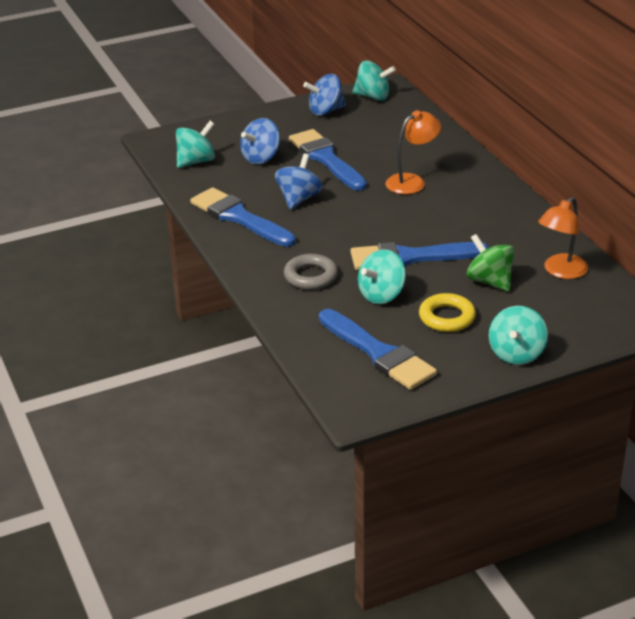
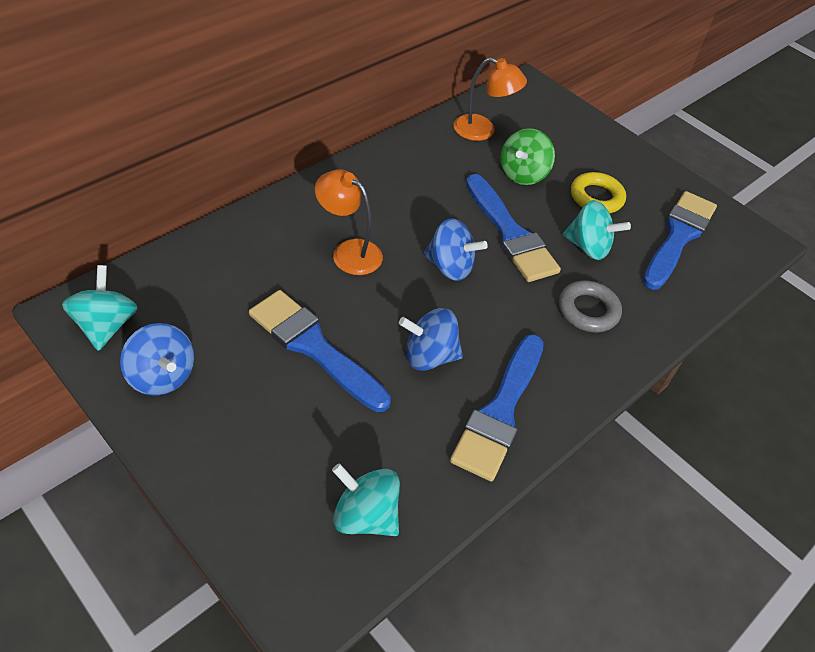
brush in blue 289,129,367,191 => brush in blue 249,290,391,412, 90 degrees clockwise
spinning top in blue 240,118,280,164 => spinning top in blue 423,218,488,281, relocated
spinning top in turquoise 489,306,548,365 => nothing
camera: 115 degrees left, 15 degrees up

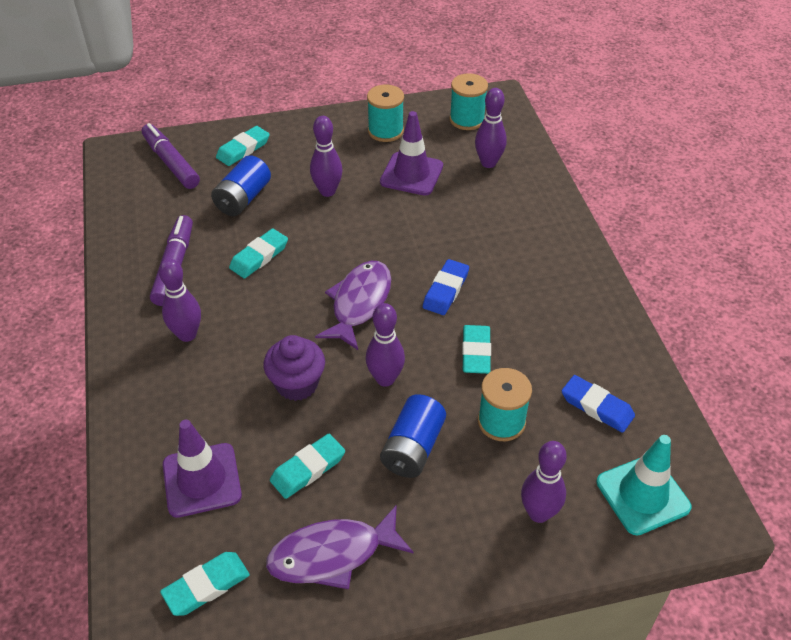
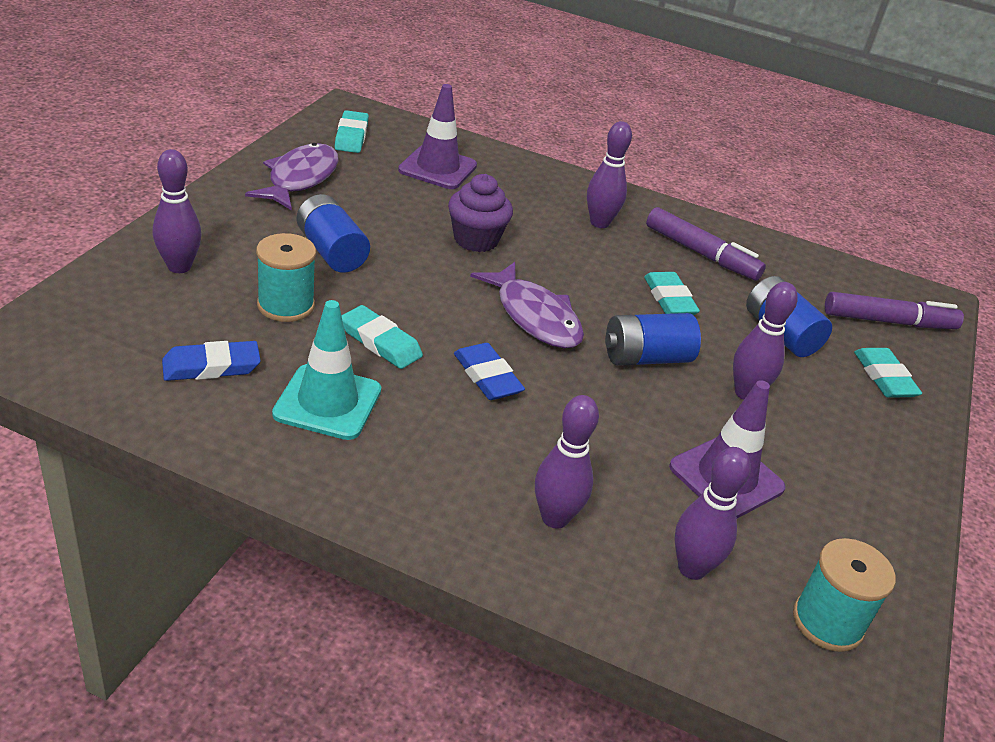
traffic cone in turquoise 597,435,692,536 => traffic cone in turquoise 272,300,381,440, relocated
bowling pin in purple 366,303,405,387 => bowling pin in purple 535,395,599,529, relocated
nothing => battery in blue 605,313,701,366
eraser in turquoise 270,434,345,499 => nothing
spool in turquoise 367,84,404,142 => nothing
camera: 120 degrees right, 10 degrees down

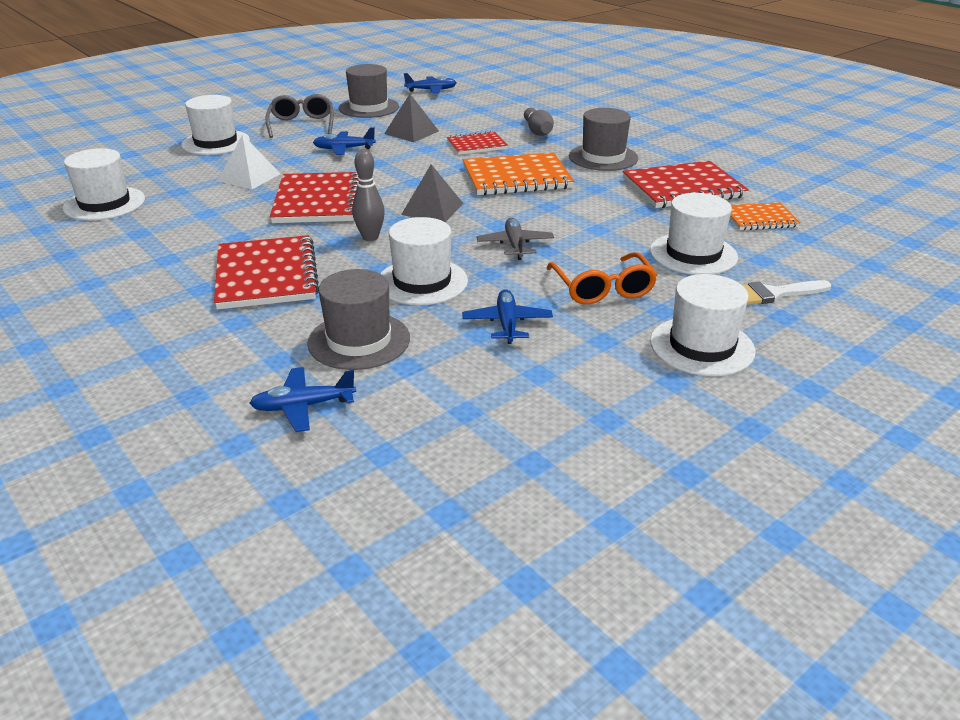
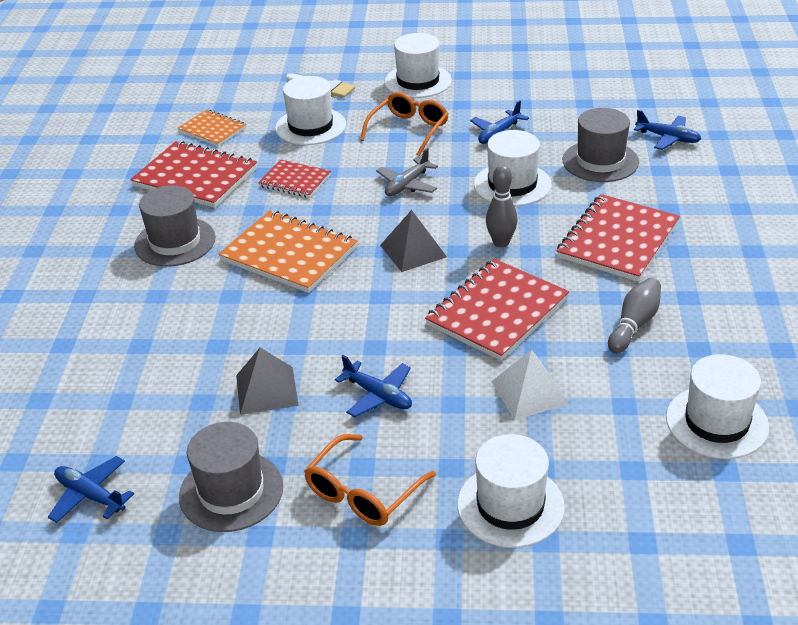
notebook in red 447,131,508,155 => notebook in red 258,159,331,198, relocated
glasses in grey 265,94,334,138 => glasses in orange 304,434,436,526
bowling pin in grey 524,108,554,136 => bowling pin in grey 608,278,661,353, relocated
camera: 135 degrees left, 5 degrees up

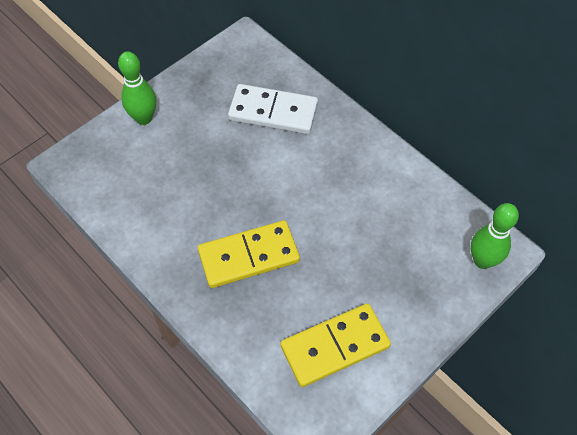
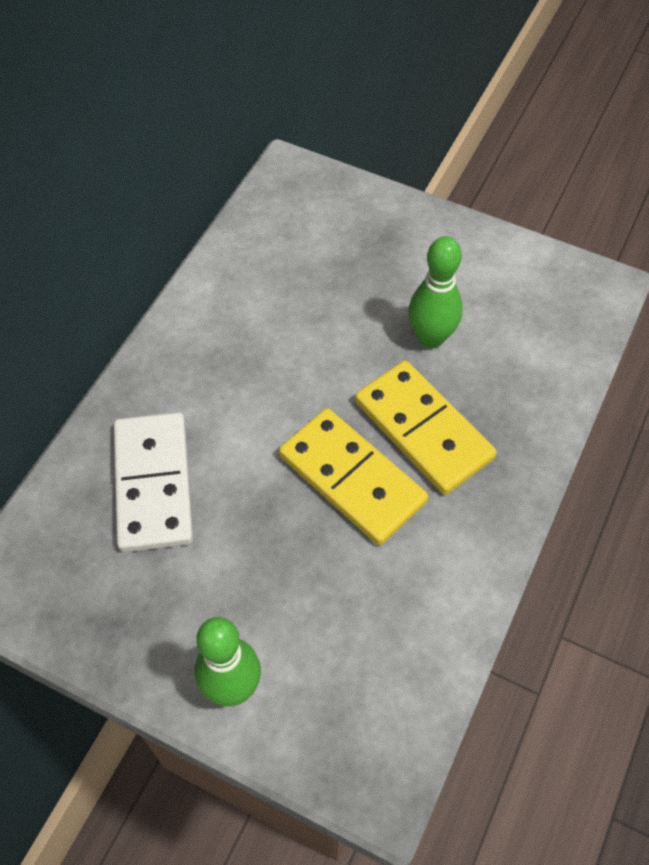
domino in yellow 281,303,391,387 => domino in yellow 279,408,428,545, relocated
bowling pin in green 471,203,519,269 => bowling pin in green 408,236,463,349, relocated
camera: 110 degrees left, 0 degrees up

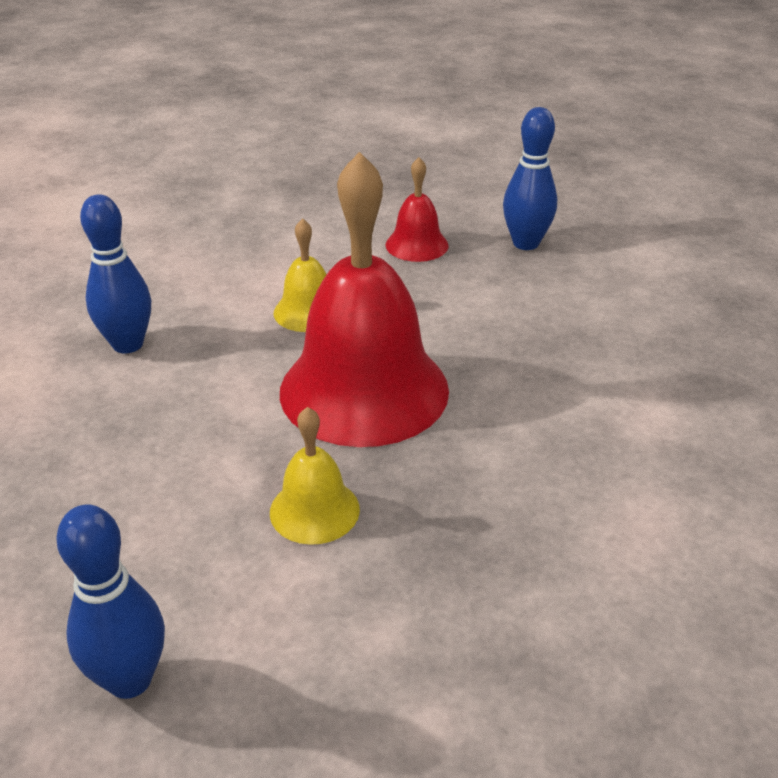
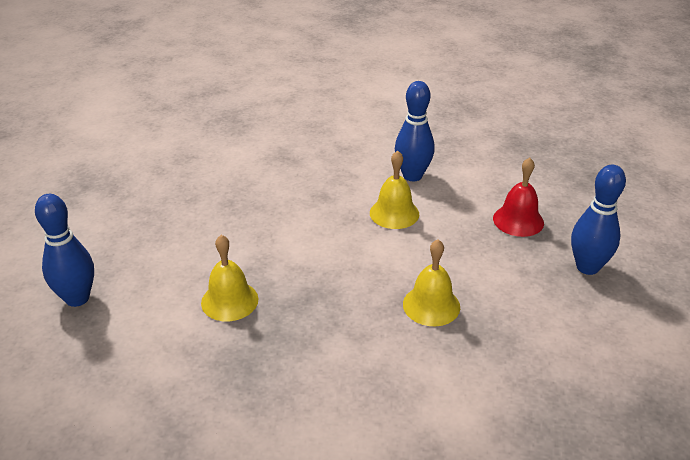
bowling pin in blue 80,194,151,354 => bowling pin in blue 395,81,435,181, relocated
nothing => bell in yellow 403,239,460,326
bell in red 280,152,449,447 => nothing
camera: 55 degrees right, 0 degrees up

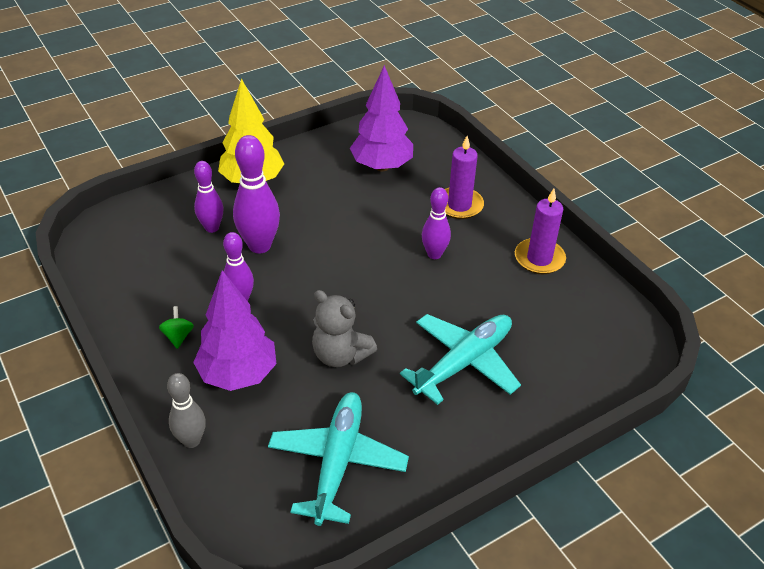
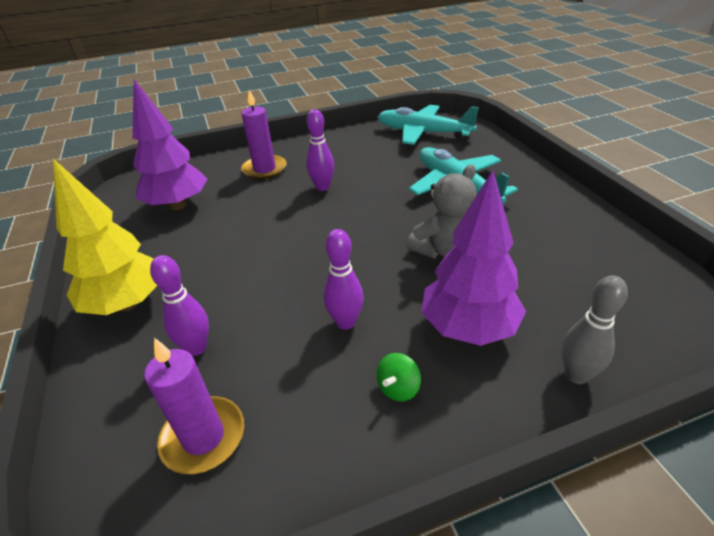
candle in purple 515,189,566,274 => candle in purple 144,338,244,474, relocated
spinning top in green 159,306,194,349 => spinning top in green 377,353,421,402, 60 degrees counterclockwise
plane in turquoise 268,392,409,526 => plane in turquoise 378,105,479,145, relocated
bowling pin in purple 233,135,280,253 => nothing
camera: 75 degrees left, 5 degrees down

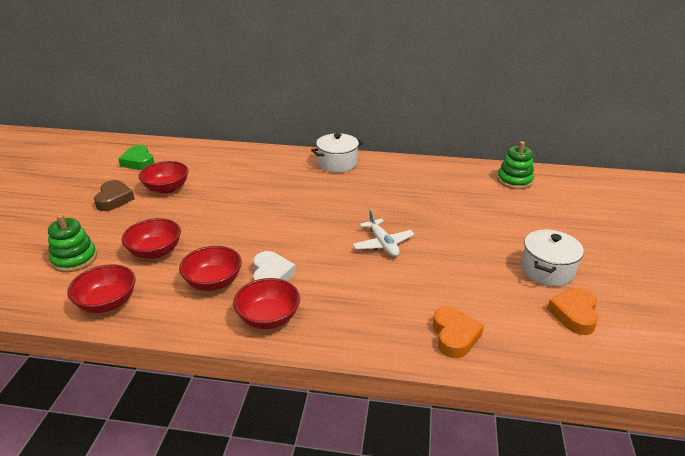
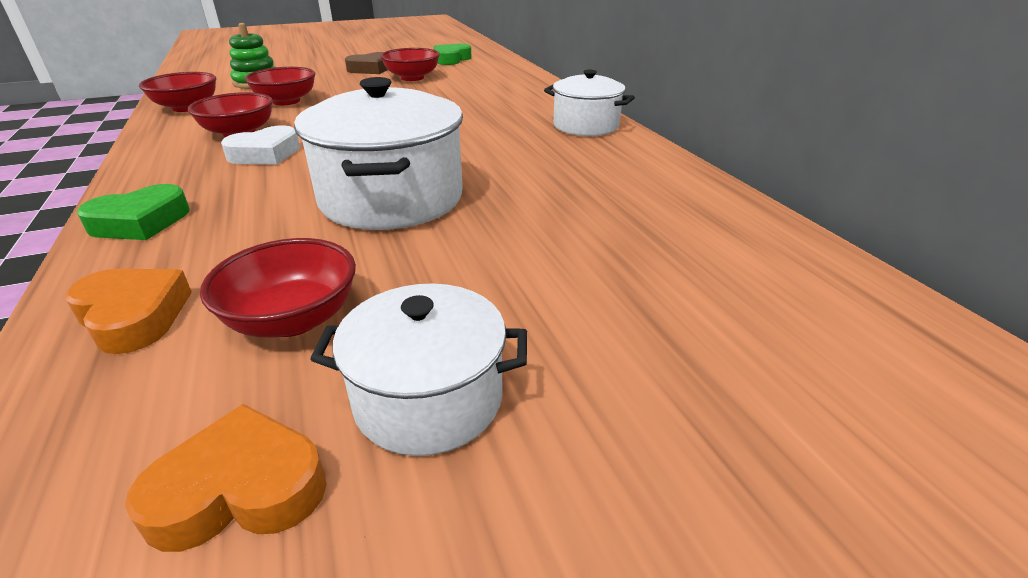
heart in orange 433,306,484,358 => heart in orange 65,269,192,354, 105 degrees counterclockwise
nothing => heart in green 77,184,190,240
bowl in red 233,278,300,329 => bowl in red 200,238,356,338, relocated
plane in white 352,209,414,257 => pot in white 294,77,463,230
stacking toy in green 497,141,534,189 => nothing
camera: 60 degrees right, 0 degrees up

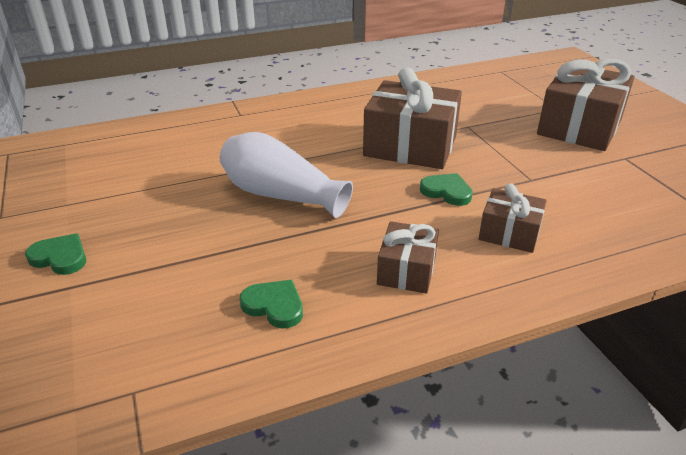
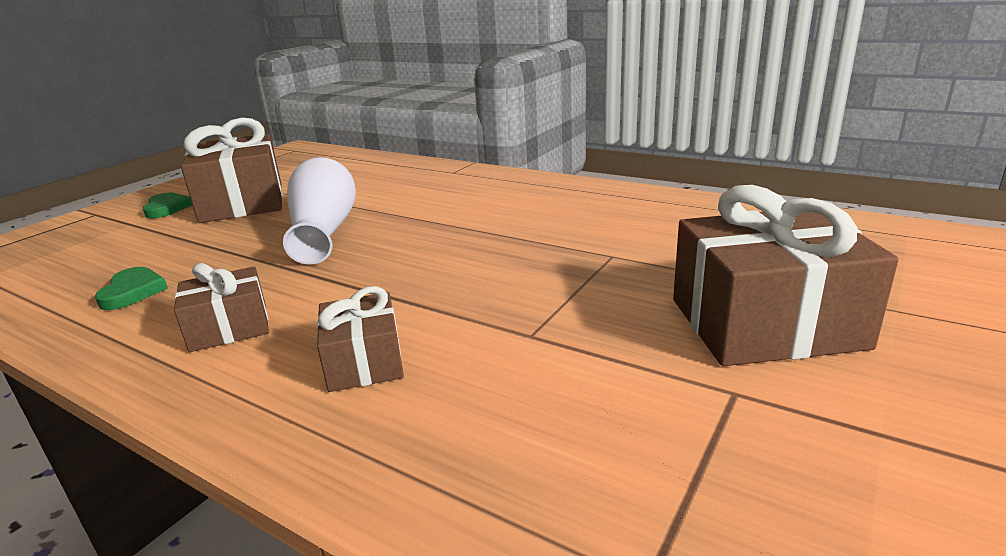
gift in brown 363,68,462,169 => gift in brown 181,117,283,223, relocated
heart in green 420,173,473,206 => nothing
camera: 55 degrees right, 10 degrees down

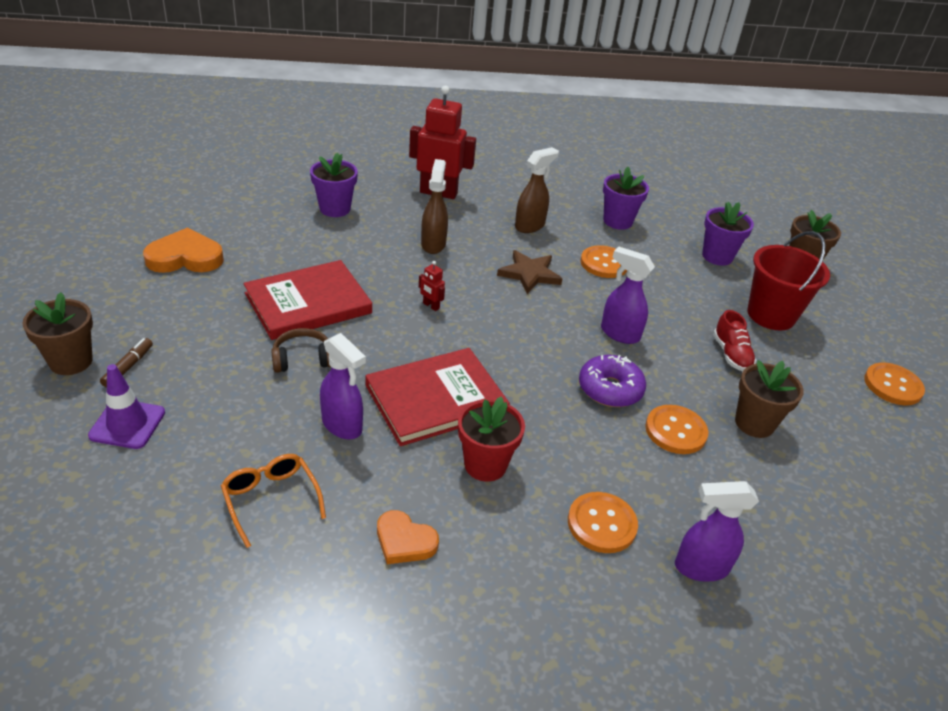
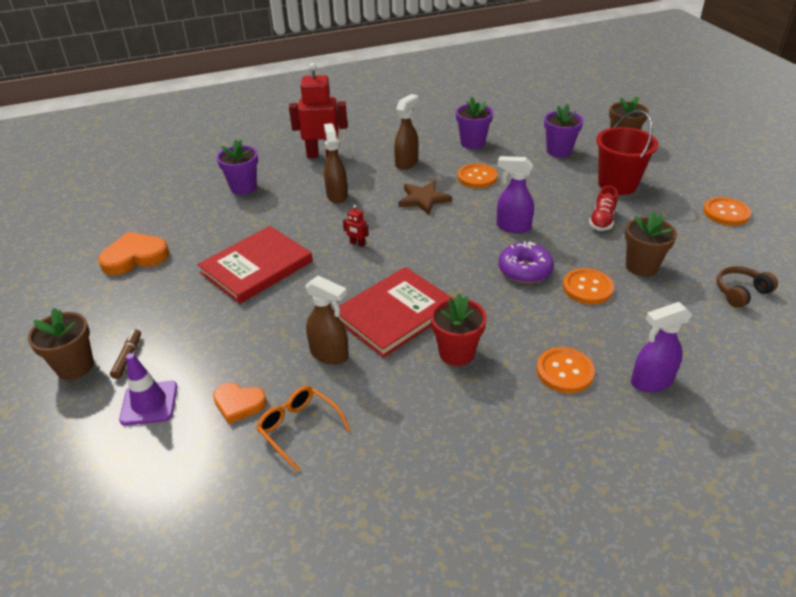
heart in orange 377,510,439,564 => heart in orange 213,383,267,424, relocated
spray bottle in purple 320,333,366,439 => spray bottle in brown 305,276,349,365
shoe in red 713,310,756,371 => shoe in red 589,186,618,231, 45 degrees clockwise
headphones in brown 271,328,331,373 => headphones in brown 717,266,778,308, relocated
camera: 10 degrees left, 0 degrees up

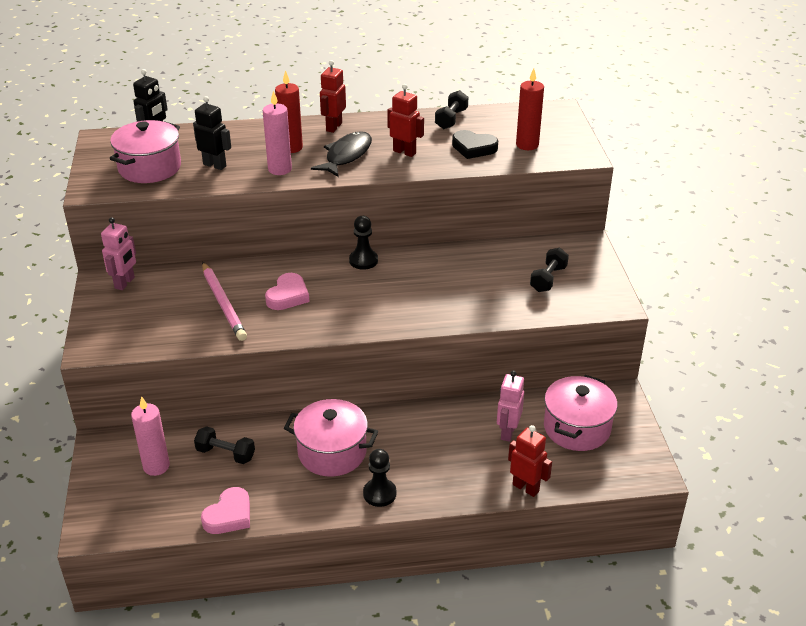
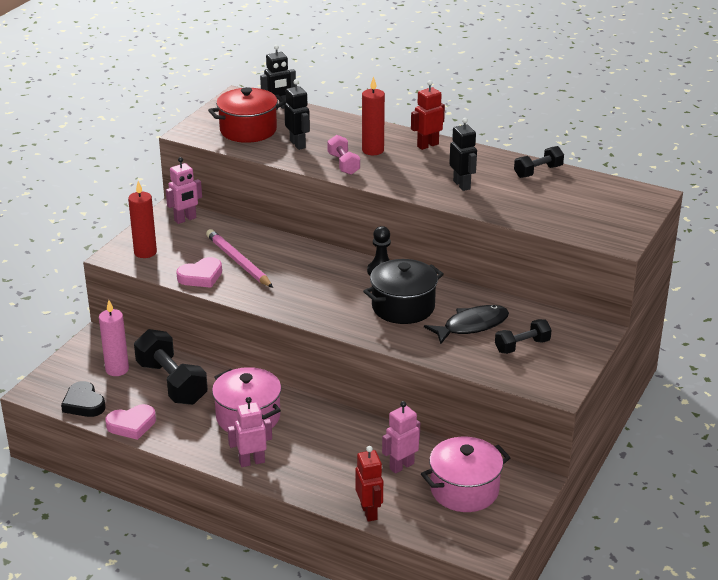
heart in black 452,130,498,159 => heart in black 61,381,106,417, relocated
candle in red 516,68,544,150 => candle in red 128,181,157,258, relocated
dumbbell in black 194,426,255,464 => dumbbell in black 134,329,208,405, x1.78
heart in pink 265,273,310,310 => heart in pink 176,257,222,288, relocated
pencil in pink 202,262,247,341 => pencil in pink 206,229,273,288, 135 degrees clockwise
pot in pink 110,120,181,183 => pot in red 208,87,286,143
pawn in black 363,449,397,507 => robot in pink 228,397,272,467
candle in pink 263,91,292,175 => dumbbell in pink 327,135,360,175
nothing => pot in black 363,259,444,324
fish in black 311,131,372,177 => fish in black 424,305,509,344, relocated
robot in red 387,84,424,157 => robot in black 449,118,477,191
camera: 35 degrees right, 5 degrees down

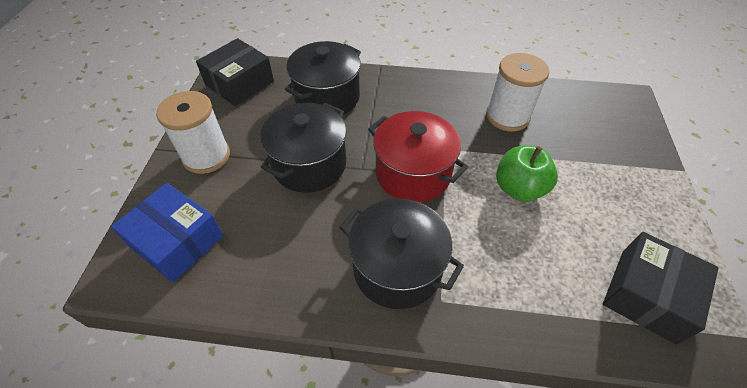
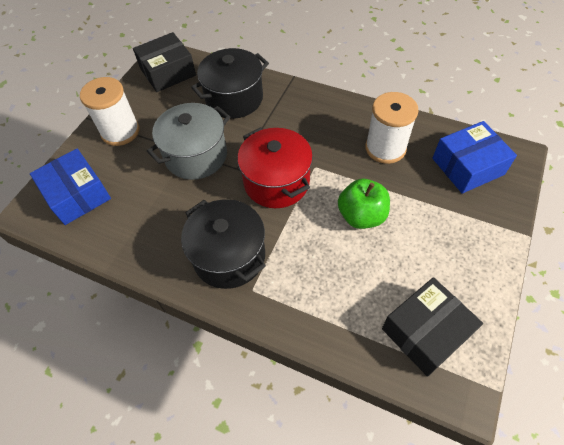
pot in black 260,103,347,193 => pot in grey 147,103,230,180
nothing => box in blue 432,121,517,194
camera: 20 degrees right, 5 degrees up

